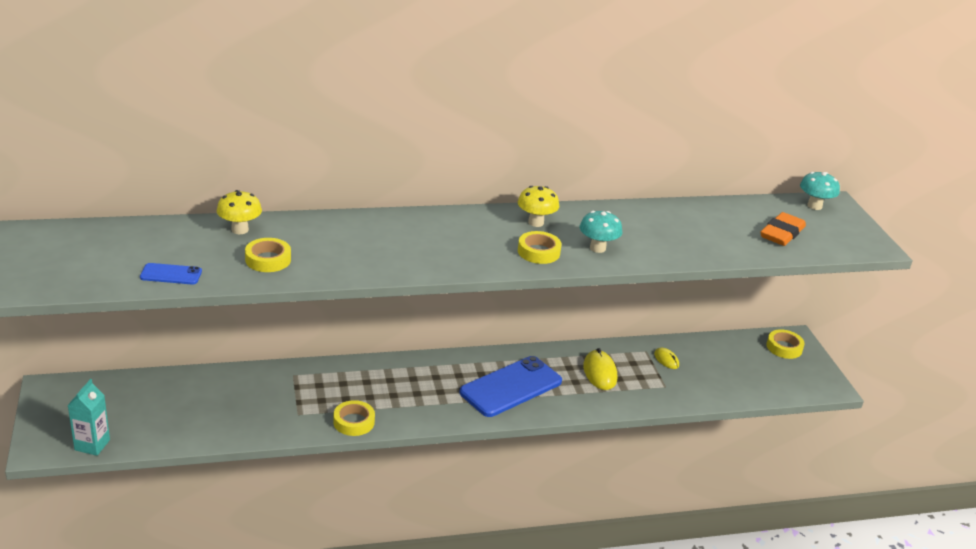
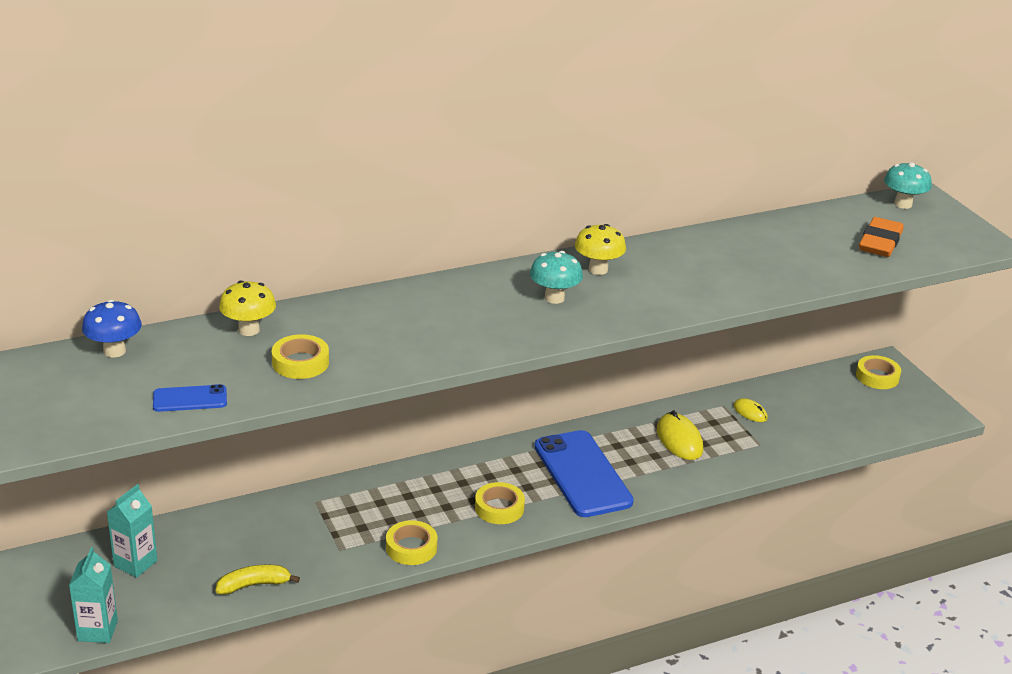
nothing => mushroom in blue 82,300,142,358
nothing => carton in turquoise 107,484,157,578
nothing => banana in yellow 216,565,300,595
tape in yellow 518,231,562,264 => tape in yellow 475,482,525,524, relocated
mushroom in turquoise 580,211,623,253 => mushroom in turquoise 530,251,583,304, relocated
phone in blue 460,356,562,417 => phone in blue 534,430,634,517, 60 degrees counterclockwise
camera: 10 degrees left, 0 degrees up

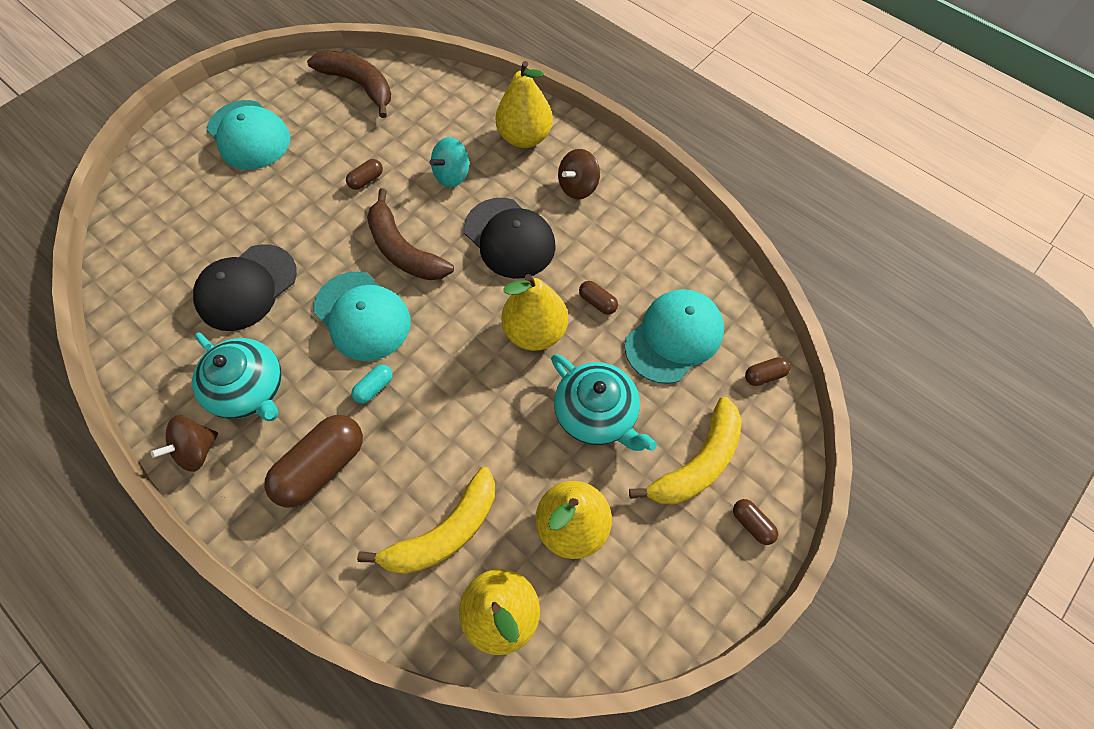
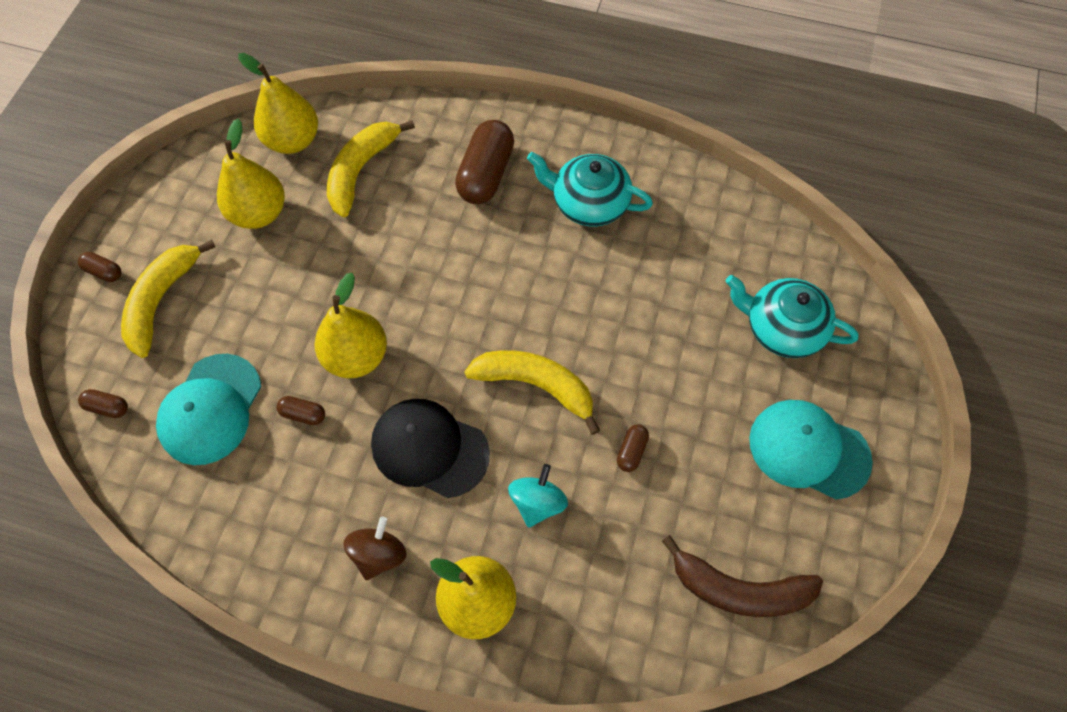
capsule in brown 745,357,790,386 => capsule in brown 78,389,128,418, 60 degrees clockwise
banana in brown 367,189,454,280 => banana in yellow 464,350,600,435
teapot in turquoise 551,354,657,451 => teapot in turquoise 726,275,858,358, relocated
spinning top in brown 151,416,218,472 => nothing
cap in black 193,244,297,331 => nothing
cap in turquoise 313,272,411,361 => nothing
capsule in turquoise 351,365,393,404 => nothing
camera: 155 degrees right, 0 degrees up

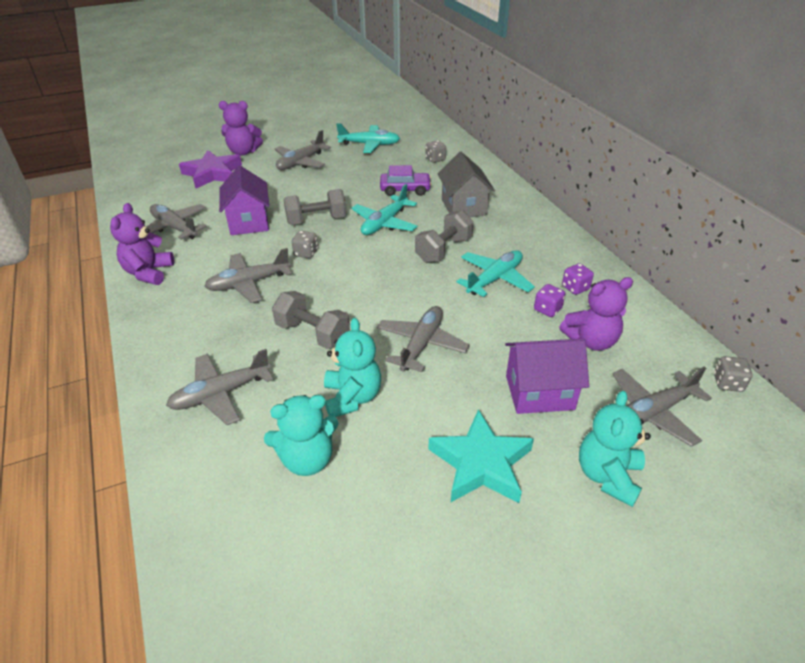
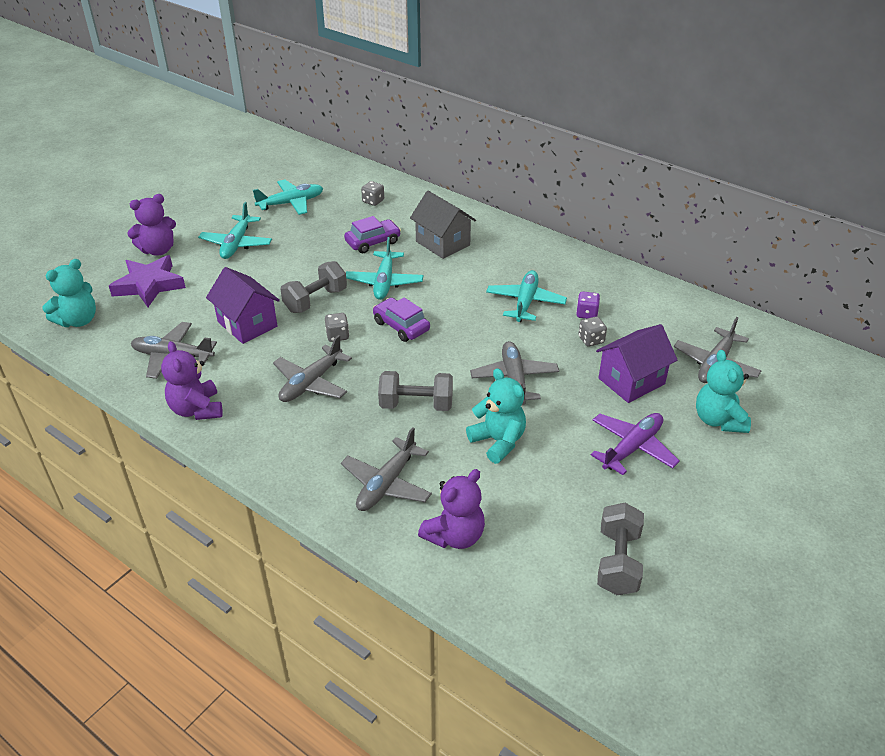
teddy bear in turquoise 264,395,339,476 => teddy bear in turquoise 43,259,96,327, relocated
plane in grey 275,130,331,170 => plane in turquoise 198,202,272,259
nothing => car in purple 373,298,430,342
teddy bear in purple 559,277,633,351 => teddy bear in purple 418,469,485,549, relocated
dice in grey 714,356,753,392 => dice in grey 578,317,607,347, relocated
star in turquoise 428,409,534,503 => plane in purple 591,413,680,475
dumbbell in grey 415,210,474,263 => dumbbell in grey 597,503,644,595, relocated
dice in purple 562,263,594,295 => nothing
camera: 30 degrees left, 0 degrees up

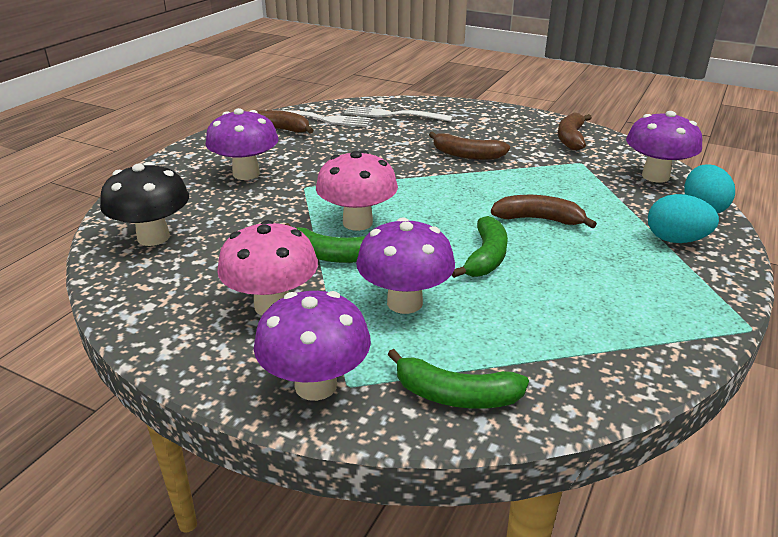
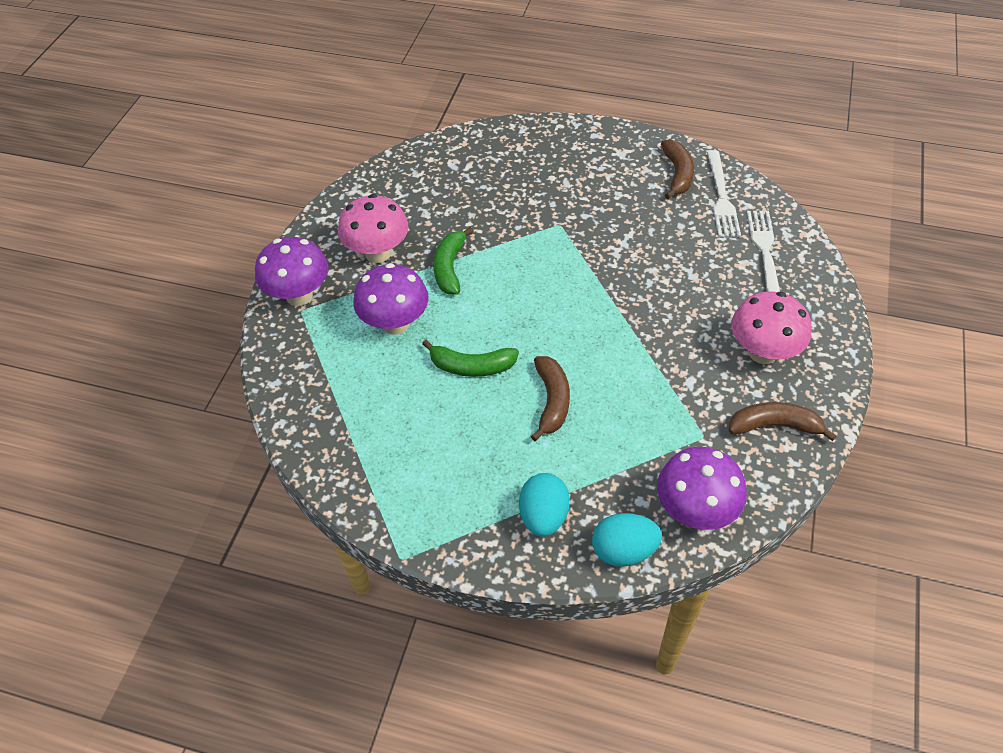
mushroom in pink 316,150,398,231 => mushroom in pink 732,291,811,364, relocated
mushroom in black 100,162,189,246 => nothing
mushroom in purple 205,108,279,180 => nothing
banana in green 388,349,529,409 => nothing
banana in brown 429,132,510,160 => nothing
camera: 80 degrees right, 20 degrees up

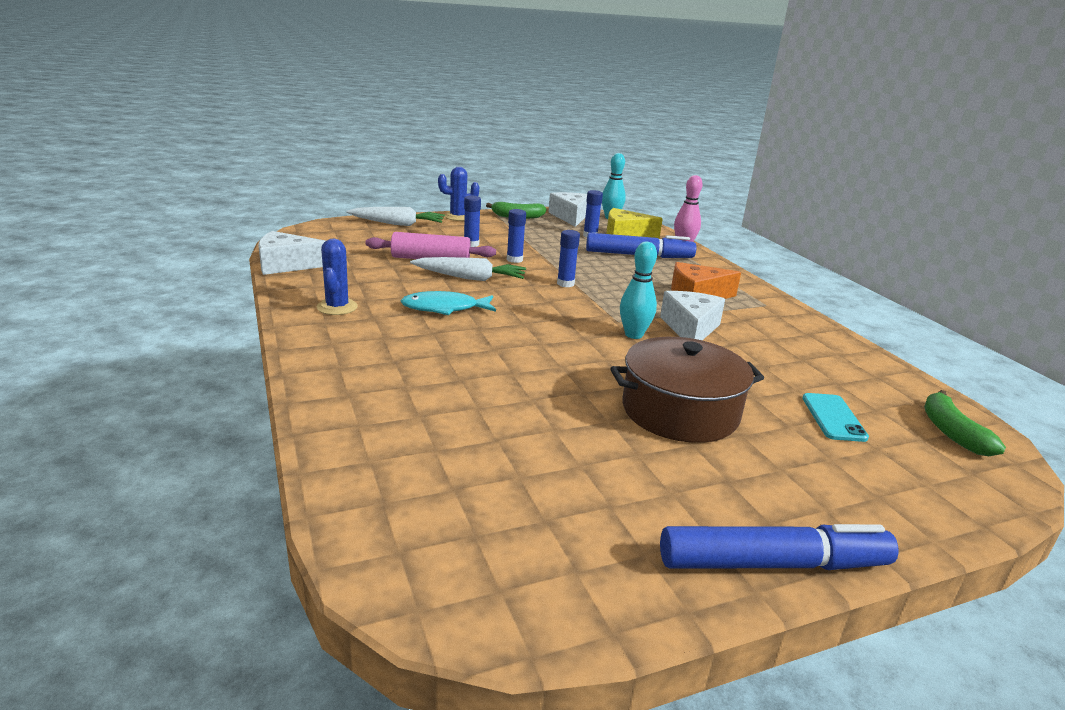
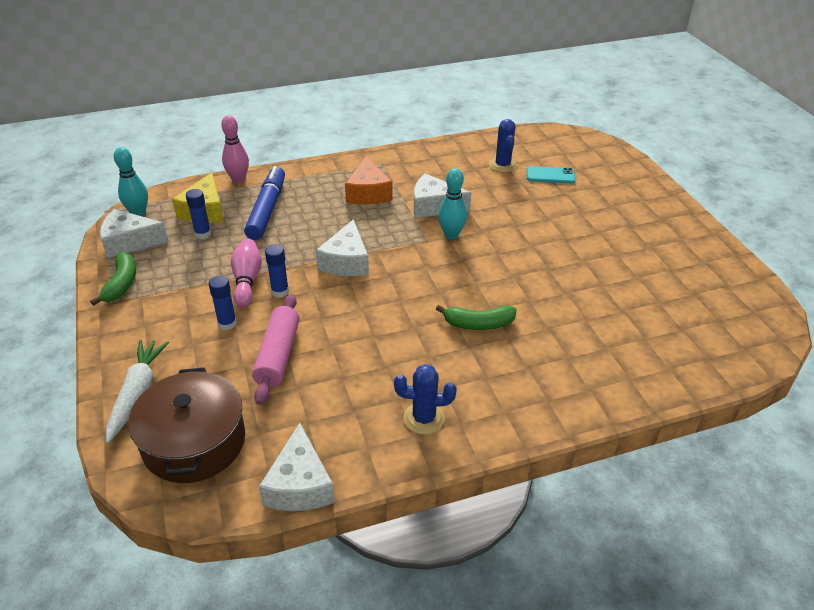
pot in brown 610,337,764,443 => pot in brown 128,367,245,483, relocated
nothing => bowling pin in pink 231,239,262,308
glue stick in blue 557,230,580,287 => cheese in white 316,219,369,276
banana in green 924,390,1006,456 => banana in green 436,305,516,330, relocated
cactus in blue 438,167,479,221 => cactus in blue 489,119,517,173, relocated
fish in turquoise 401,291,496,315 => nothing
carrot in white 410,257,526,281 => nothing
marker in blue 660,524,899,570 => nothing
camera: 85 degrees left, 15 degrees up

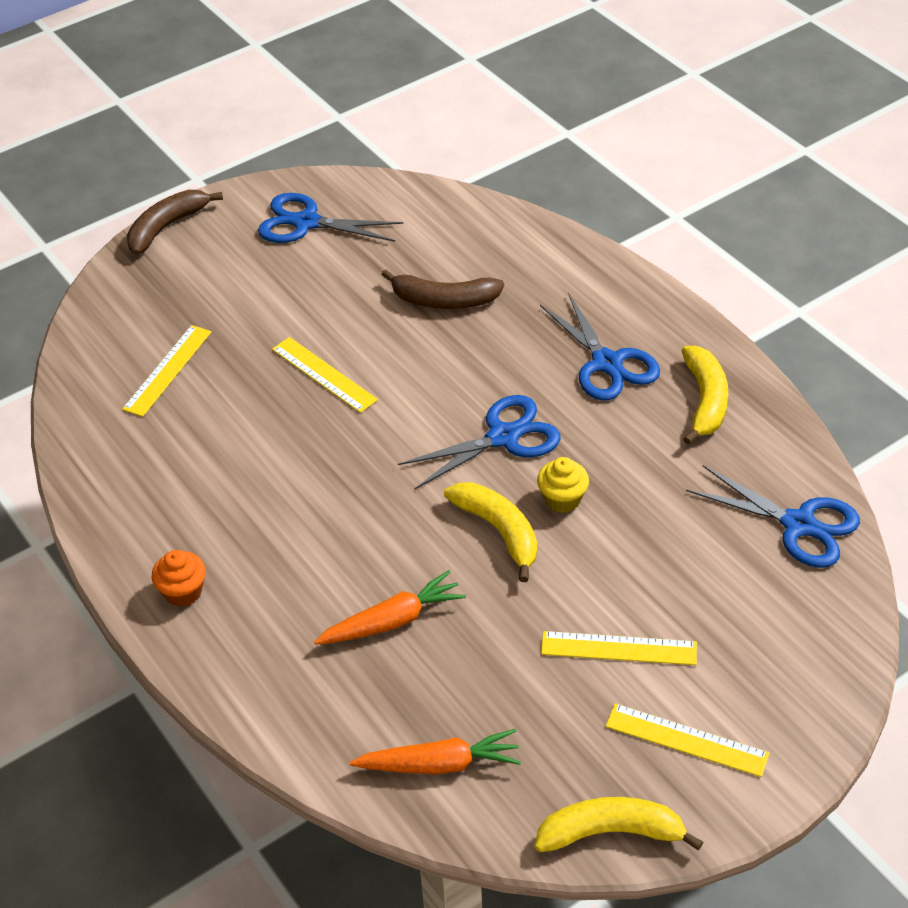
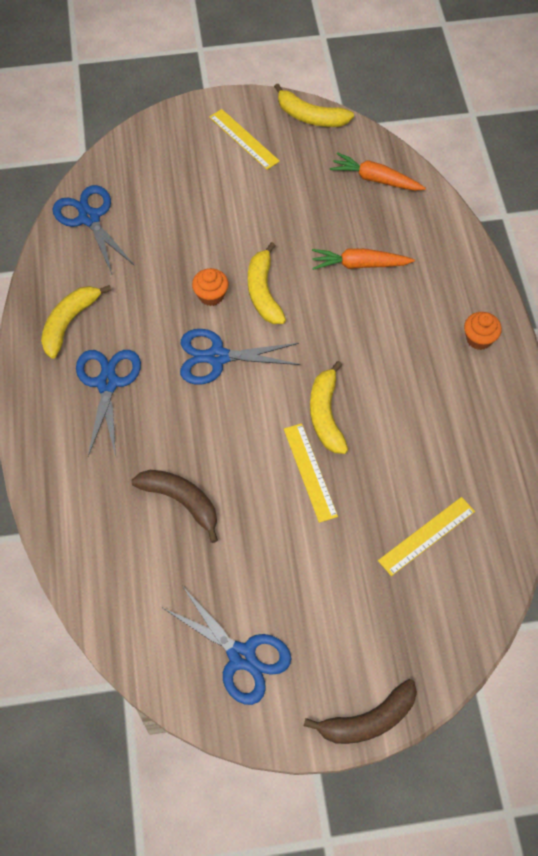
cupcake in yellow 537,457,589,513 => cupcake in orange 192,268,229,306
nothing => banana in yellow 310,361,348,454
ruler in yellow 541,631,697,665 => nothing
camera: 155 degrees left, 15 degrees up

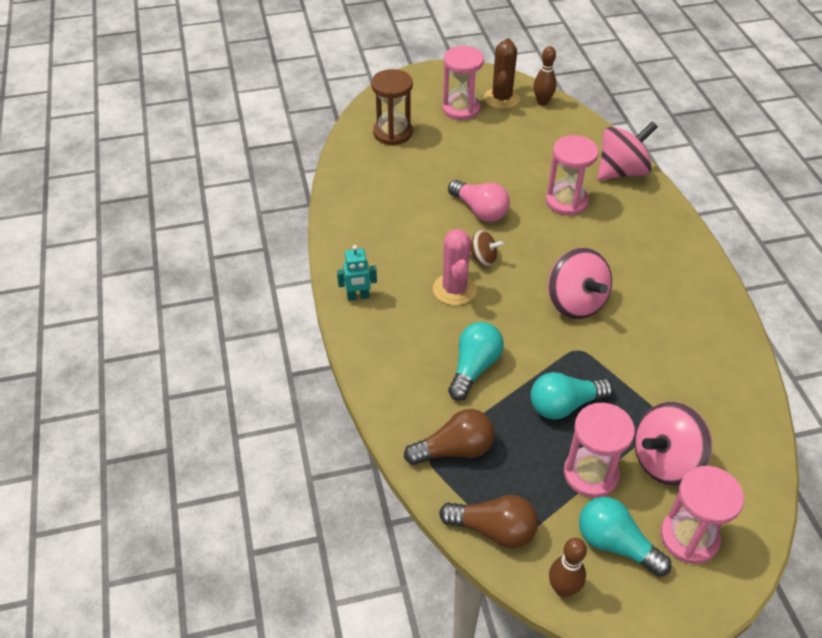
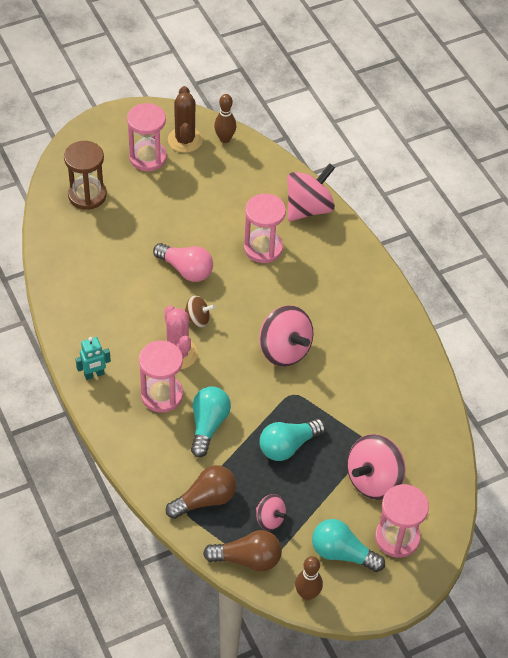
hourglass in pink 564,403,635,498 => hourglass in pink 139,341,183,413, relocated
nothing => spinning top in pink 256,494,287,531
camera: 15 degrees left, 5 degrees up

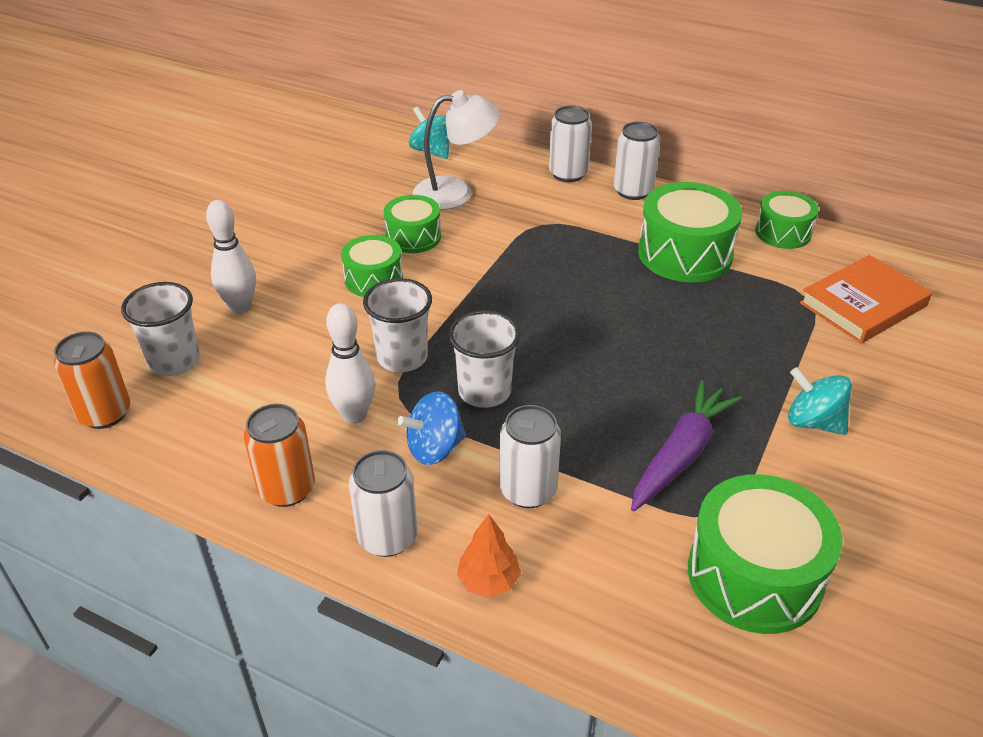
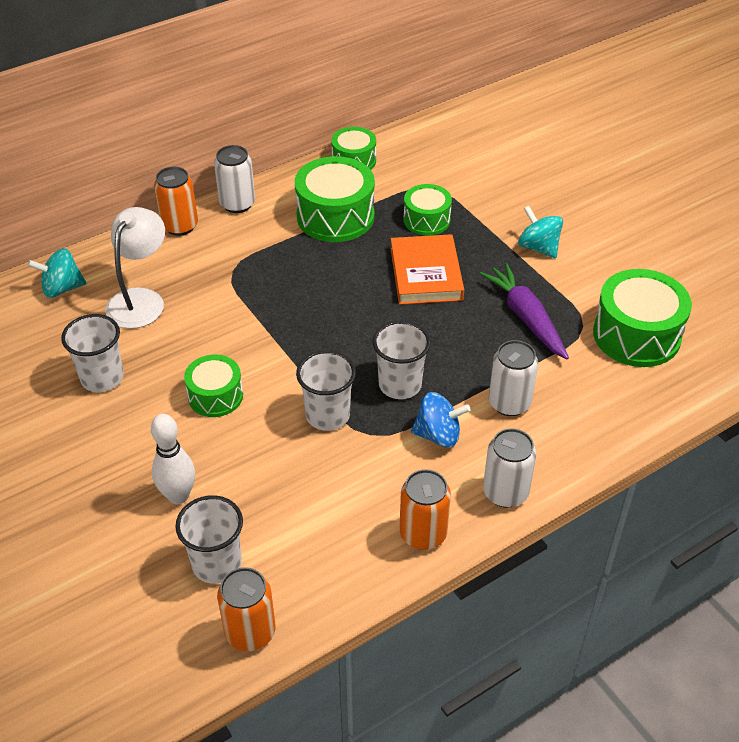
nothing => cup in white 61,314,124,392
can in white 549,105,592,182 => can in orange 154,167,198,236
book in orange 800,255,932,344 => book in orange 390,234,464,305, relocated
drum in green 384,195,441,253 => drum in green 403,184,452,236, relocated
spinning top in blue 397,391,466,465 => spinning top in blue 411,392,471,448, 90 degrees counterclockwise
spinning top in turquoise 788,367,852,435 => spinning top in turquoise 518,206,563,258, 75 degrees clockwise
bowling pin in white 325,303,375,424 => nothing
tree in orange 457,514,521,597 => nothing
camera: 60 degrees left, 5 degrees up

